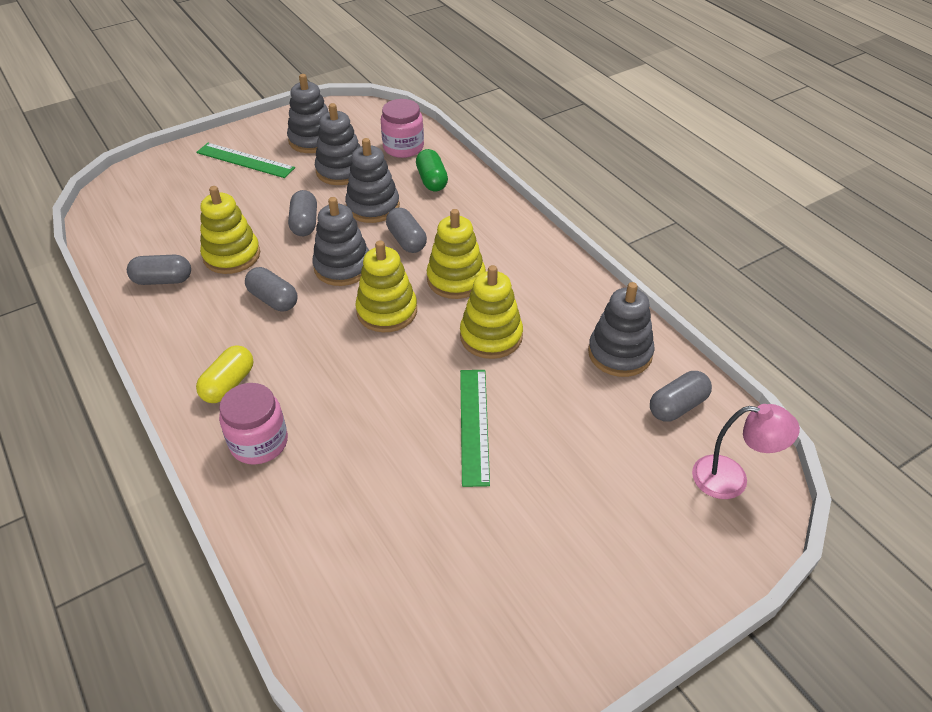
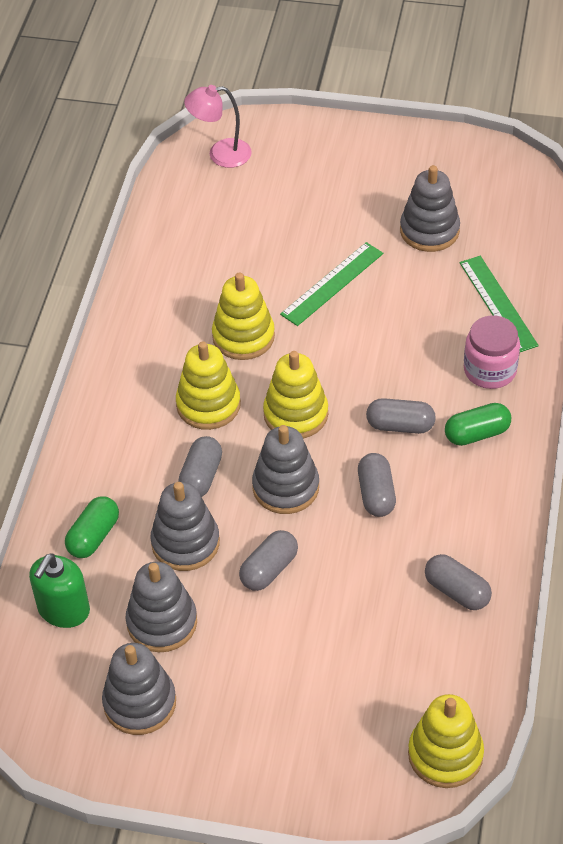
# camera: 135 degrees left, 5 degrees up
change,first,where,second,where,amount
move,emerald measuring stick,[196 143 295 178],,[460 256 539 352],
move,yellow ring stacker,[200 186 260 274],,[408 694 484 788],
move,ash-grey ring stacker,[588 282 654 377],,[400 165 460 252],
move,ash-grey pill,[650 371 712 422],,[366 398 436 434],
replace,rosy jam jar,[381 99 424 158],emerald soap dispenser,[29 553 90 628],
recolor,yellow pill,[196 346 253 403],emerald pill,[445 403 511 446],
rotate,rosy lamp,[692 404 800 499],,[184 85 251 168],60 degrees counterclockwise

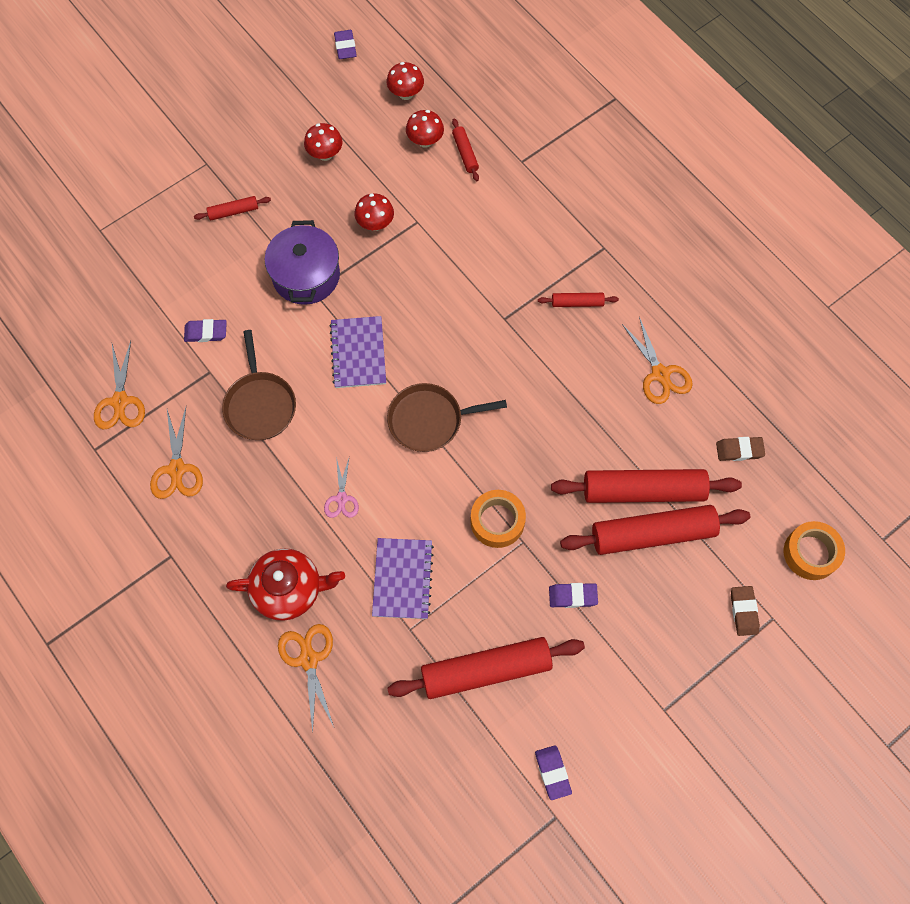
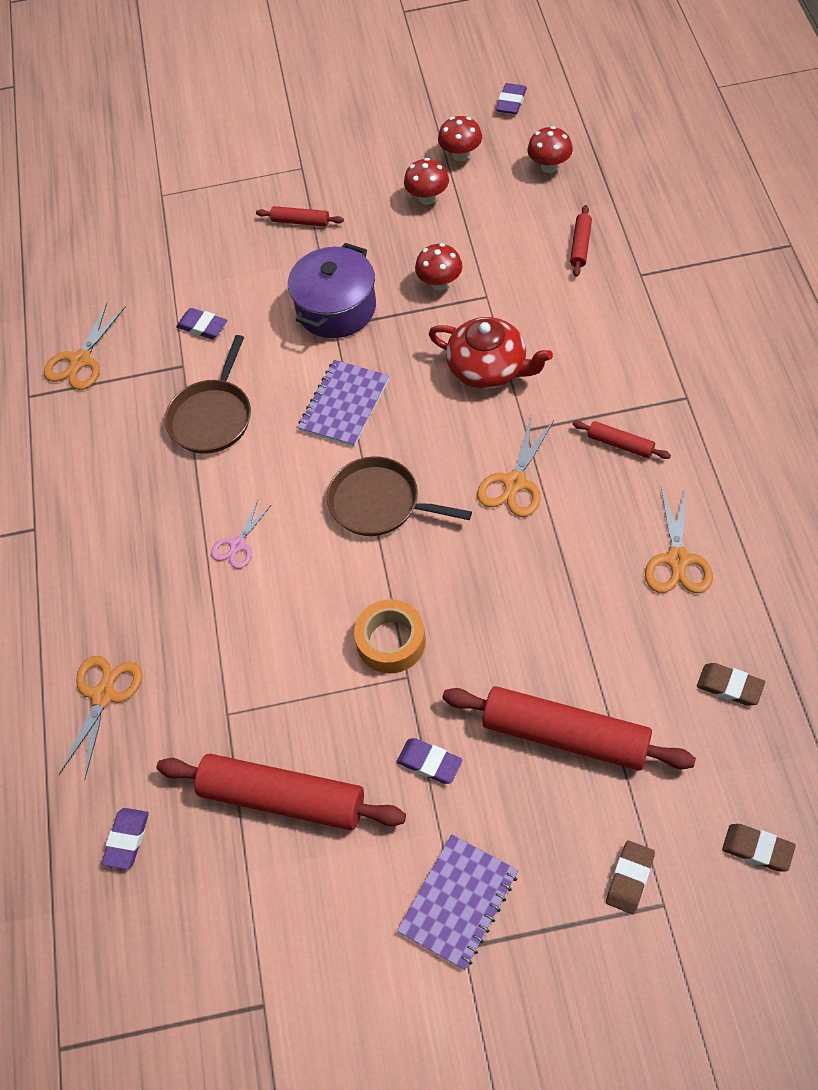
# camera: 35 degrees right, 10 degrees down
change,first,where,second,where,amount
delete,red dough roller,[551 469 742 503],,,
move,orange-coloured scissors,[150 407 203 499],,[477 417 554 517],
move,red teapot,[226 548 345 621],,[428 317 553 389],
move,purple notebook,[372 538 434 619],,[397 834 518 970],
move,red mushroom,[406 110 444 148],,[438 116 482 161],
move,purple eraser,[535 745 572 800],,[102 808 149 869],
replace,orange-coloured tape,[784 521 845 580],russet eraser,[722 824 796 871],

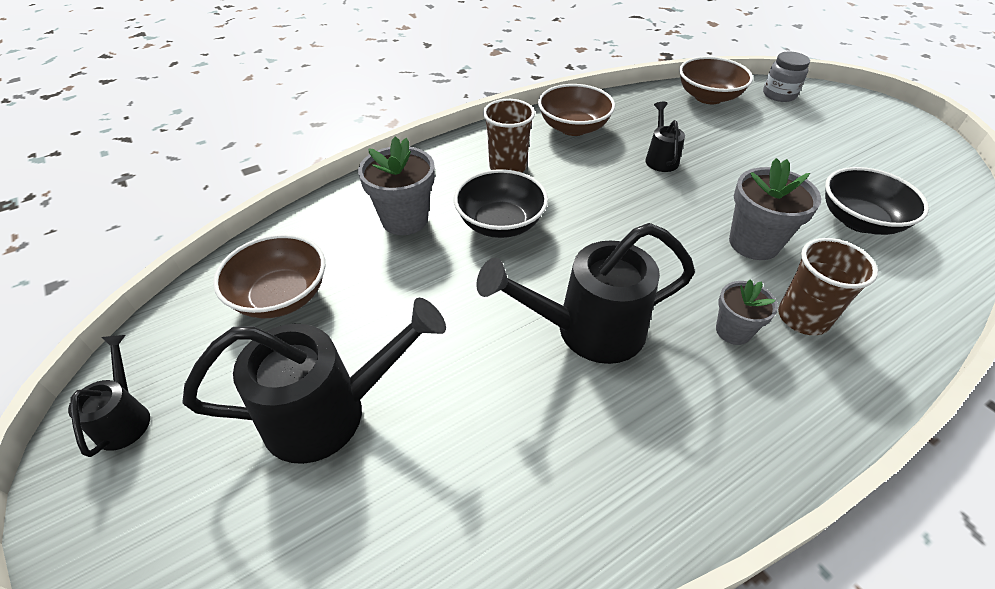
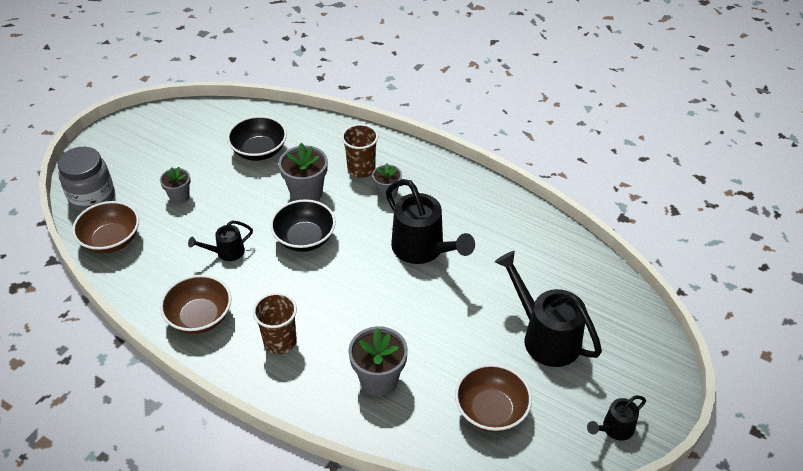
# camera: 115 degrees left, 0 degrees up
change,first,where,second,where,amount
insert,,,ash-grey plant pot,[160 167 191 204],
move,black bowl,[454 169 548 238],,[270 199 336 252],
resize,ash-grey jam jar,[763 52 810 102],,[58 147 115 212],x1.54

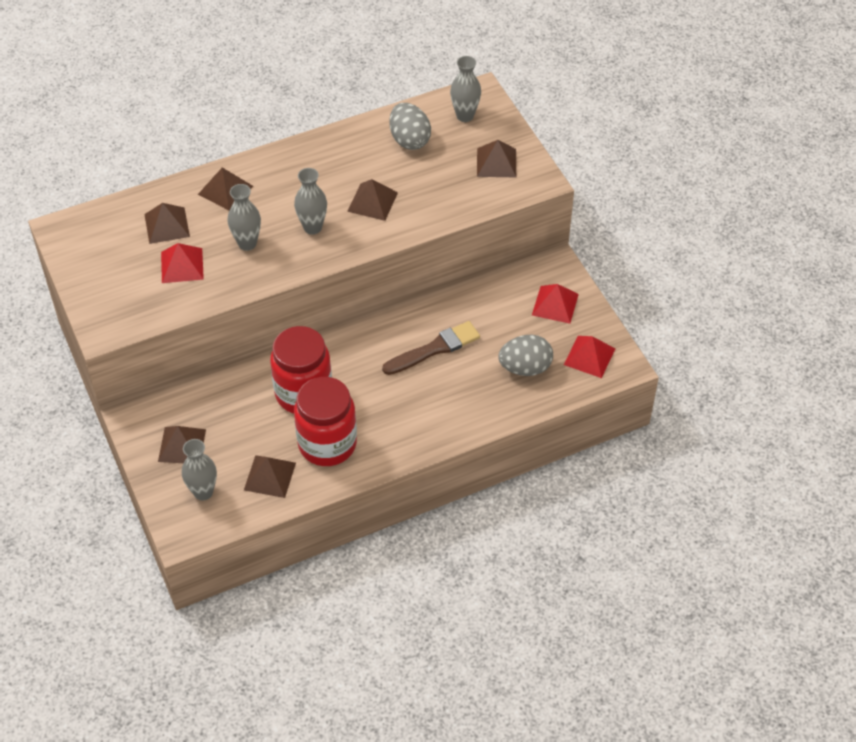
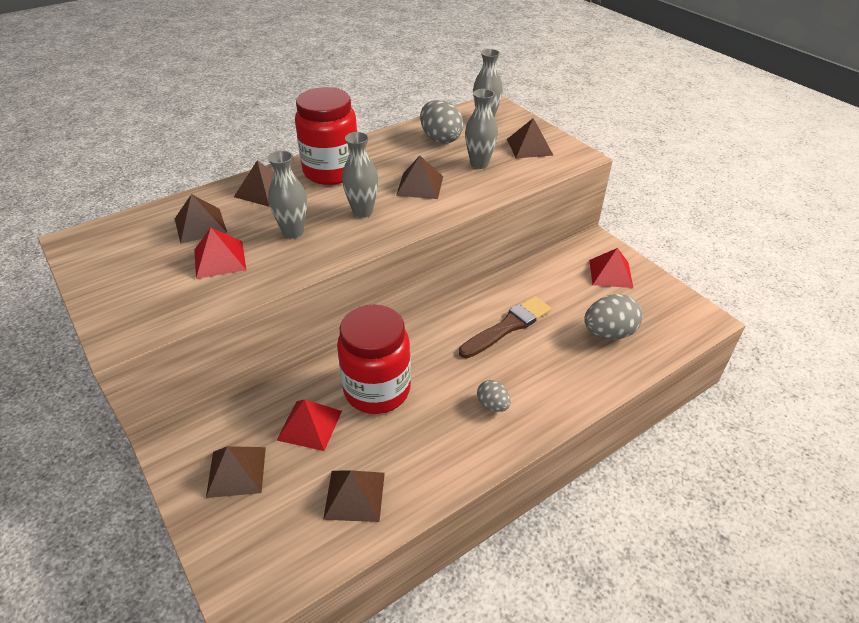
# camera: 10 degrees left, 10 degrees down
change,first,where,second,where,amount
insert,,,ash-grey toy egg,[477 380 511 412],
move,ash-grey vase,[182 439 217 501],,[465 89 498 169],
move,red jam jar,[294 377 357 466],,[295 87 357 185],
move,red pyramid shape,[564 336 615 378],,[277 399 342 451],

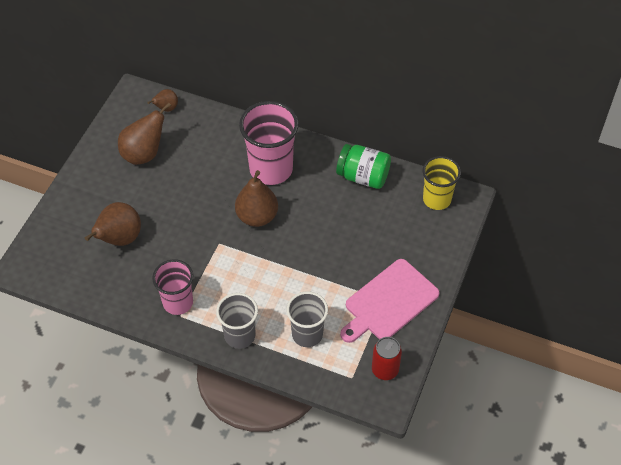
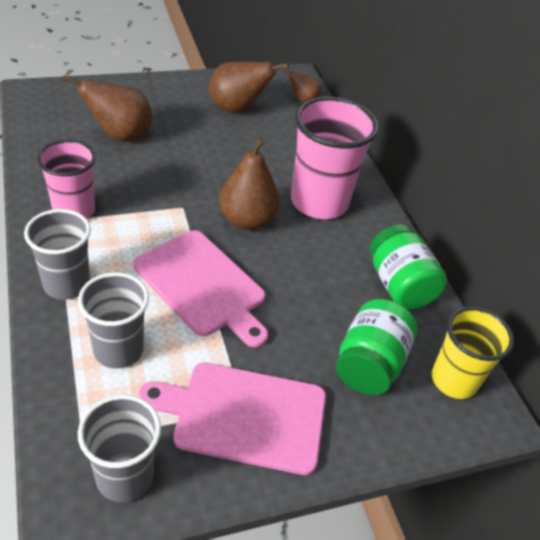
# camera: 45 degrees right, 10 degrees down
change,first,where,second,where,amount
insert,,,rosy chopping board,[133 230 268 347],
insert,,,emerald jam jar,[336 299 417 395],
replace,red tin,[372 337 402 380],ash-grey tumbler,[78 395 161 502],

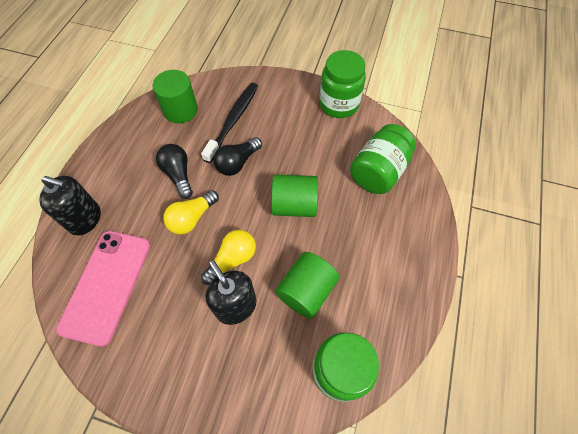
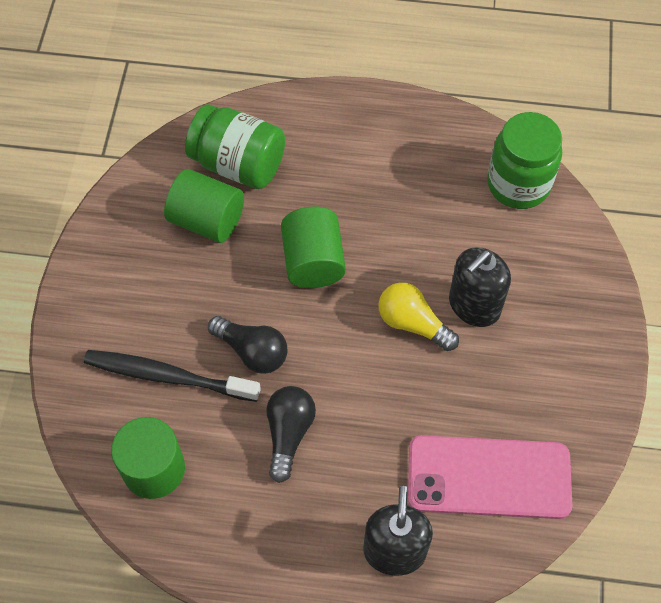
# camera: 100 degrees left, 0 degrees up
change,first,where,second,where,amount
delete,yellow lightbulb,[163 190 219 234],,,
delete,emerald jam jar,[320 50 366 118],,,
move,emerald solid cylinder,[275 252 339 318],,[164 169 244 243],
rotate,black lightbulb,[156 144 193 199],,[266 386 316 483],135 degrees clockwise

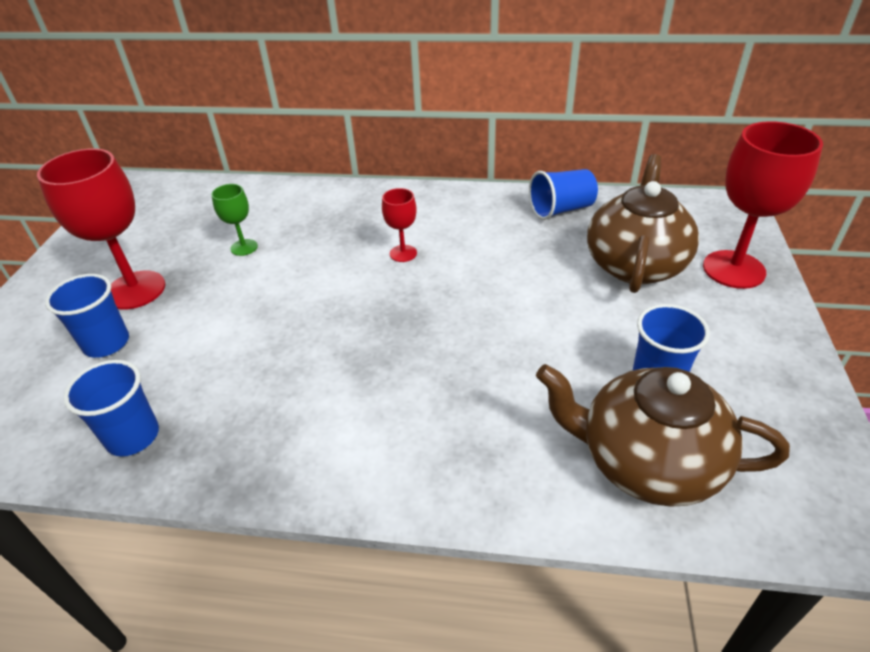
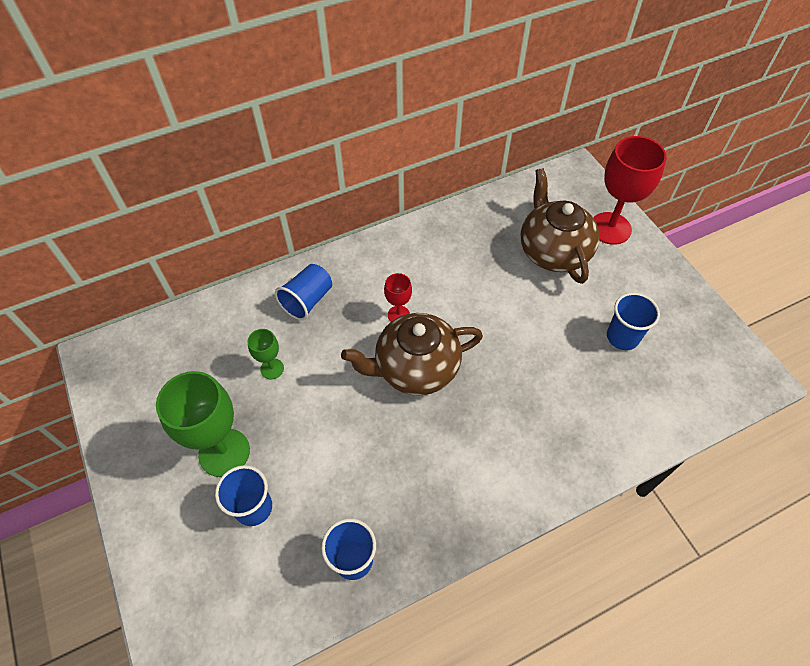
# camera: 35 degrees left, 15 degrees up
change,first,where,second,where,amount
move,cobalt tumbler,[529 169 598 220],,[275 264 332 320],
move,russet teapot,[536 364 790 507],,[341 313 483 395],
recolor,red goblet,[37 148 165 309],emerald goblet,[156 371 250 477],

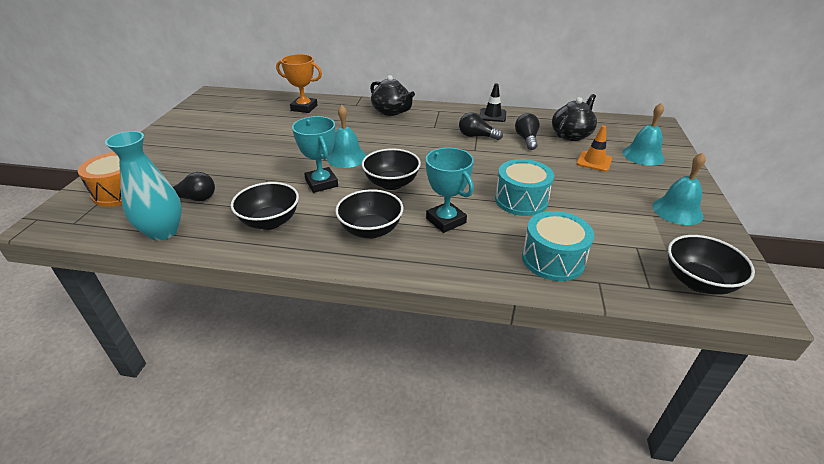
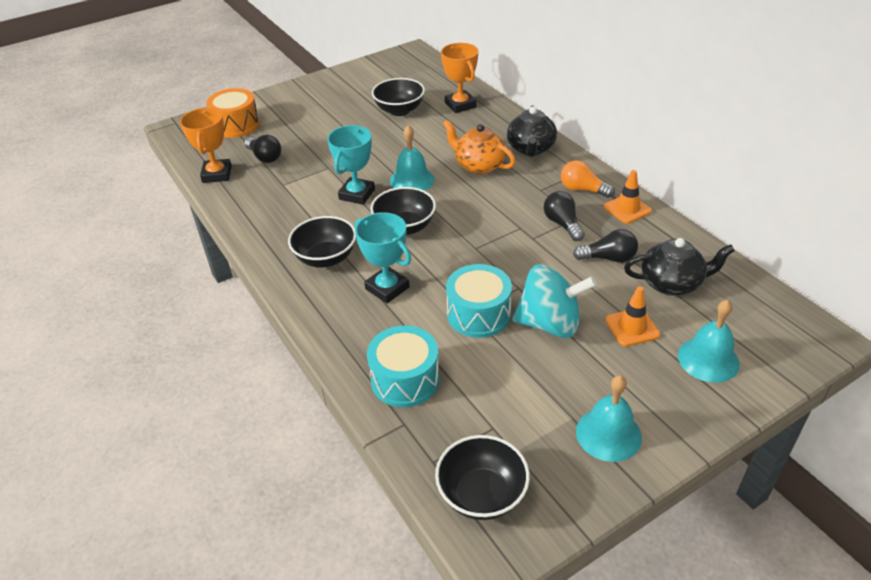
# camera: 50 degrees right, 5 degrees up
change,first,where,second,where,amount
insert,,,orange-coloured teapot,[443 120 516 174],
insert,,,aqua spinning top,[512 264 597 338],
insert,,,orange-coloured lightbulb,[561 160 615 198],
move,black bowl,[231 182 299 230],,[372 78 425 116],
replace,aqua vase,[105 131 182 241],orange-coloured award cup,[180 108 232 183],
recolor,black safety cone,[480 83 506 122],orange-coloured safety cone,[604 170 652 224],
rotate,aqua award cup,[426 148 474 233],,[355 212 411 303],60 degrees counterclockwise
rotate,black lightbulb,[515 113 540 150],,[573 229 638 263],45 degrees clockwise

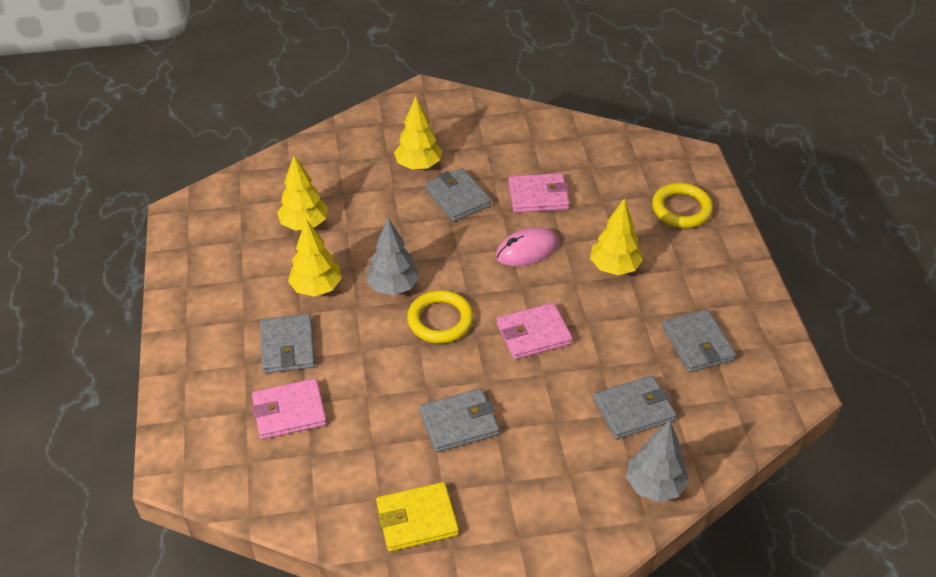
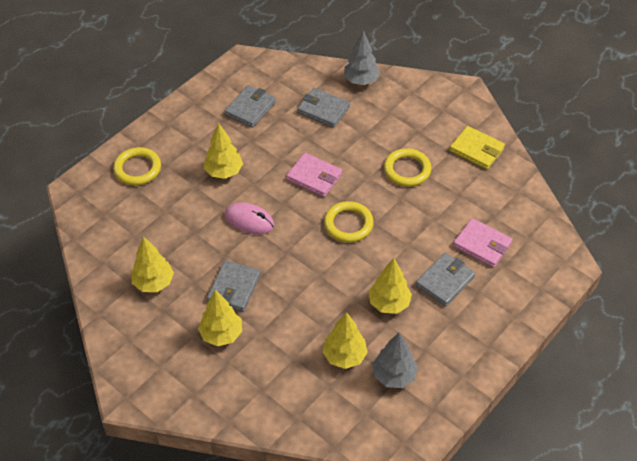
# camera: 130 degrees left, 5 degrees up
change,first,where,second,where,amount
delete,rosy billfold,[508 173 570 213],,,
insert,,,yellow tree,[131 237 174 292],
move,ash-grey tree,[366 218 419 295],,[372 333 418 388],
replace,ash-grey billfold,[419 388 500 453],yellow hoop,[384 148 431 187],

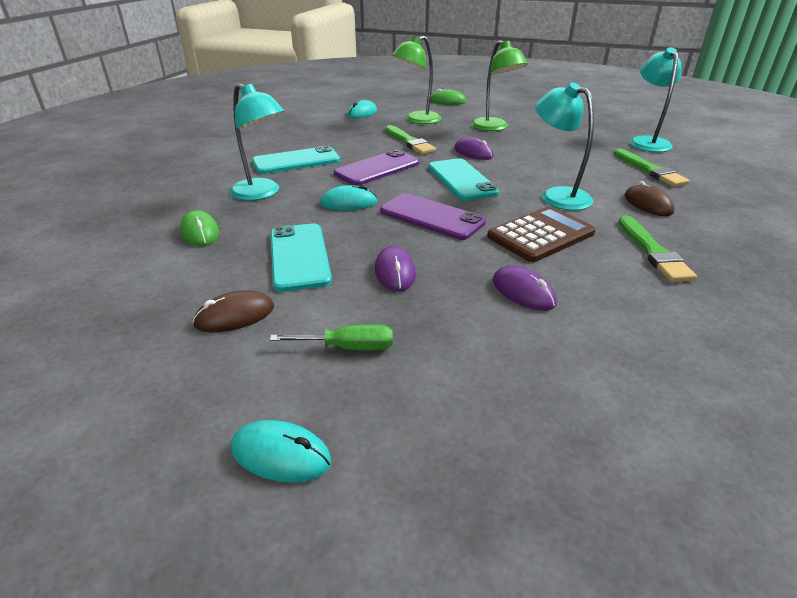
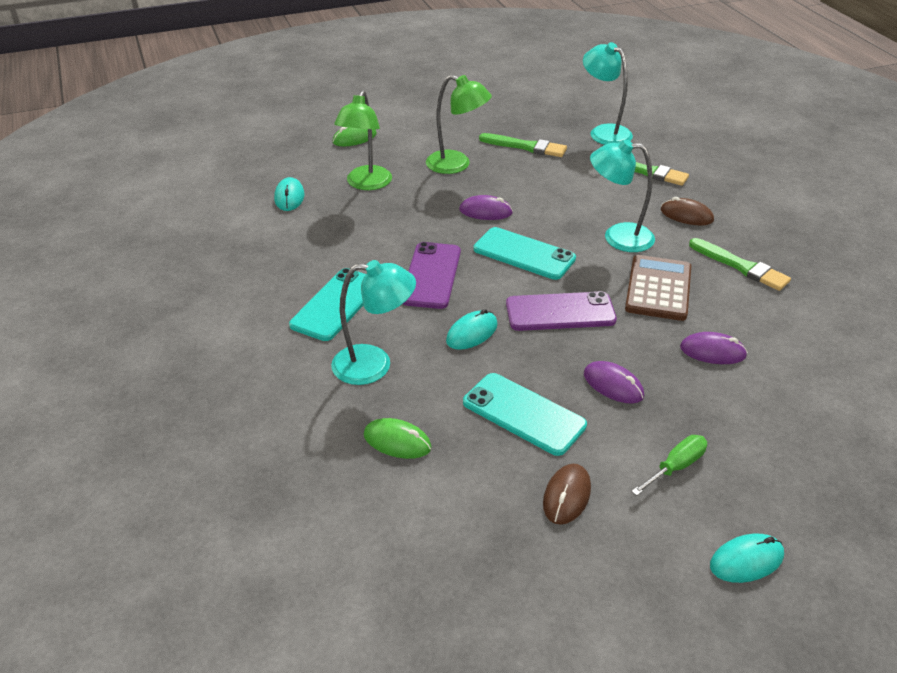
# camera: 40 degrees left, 5 degrees up
change,first,where,second,where,amount
move,emerald paintbrush,[385 125 436 154],,[479 133 567 157],

